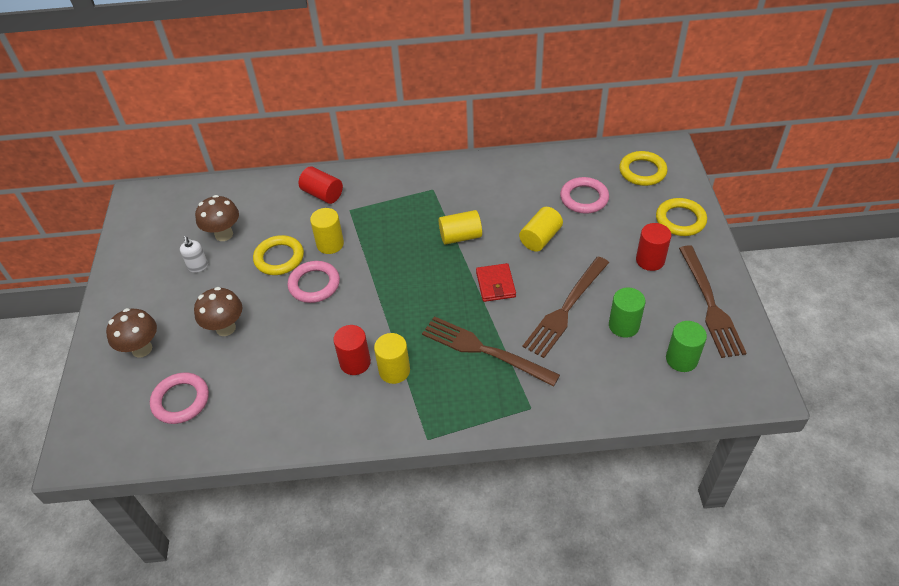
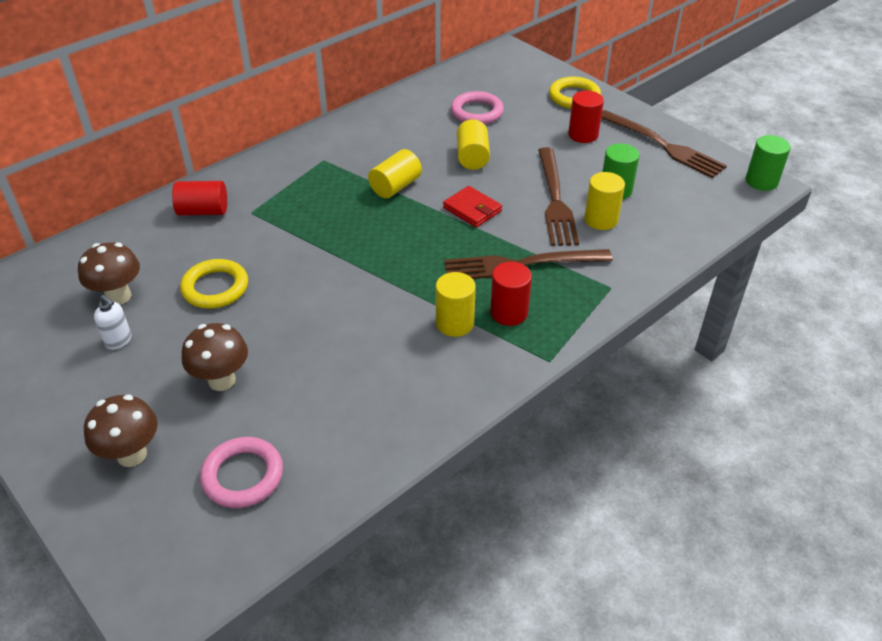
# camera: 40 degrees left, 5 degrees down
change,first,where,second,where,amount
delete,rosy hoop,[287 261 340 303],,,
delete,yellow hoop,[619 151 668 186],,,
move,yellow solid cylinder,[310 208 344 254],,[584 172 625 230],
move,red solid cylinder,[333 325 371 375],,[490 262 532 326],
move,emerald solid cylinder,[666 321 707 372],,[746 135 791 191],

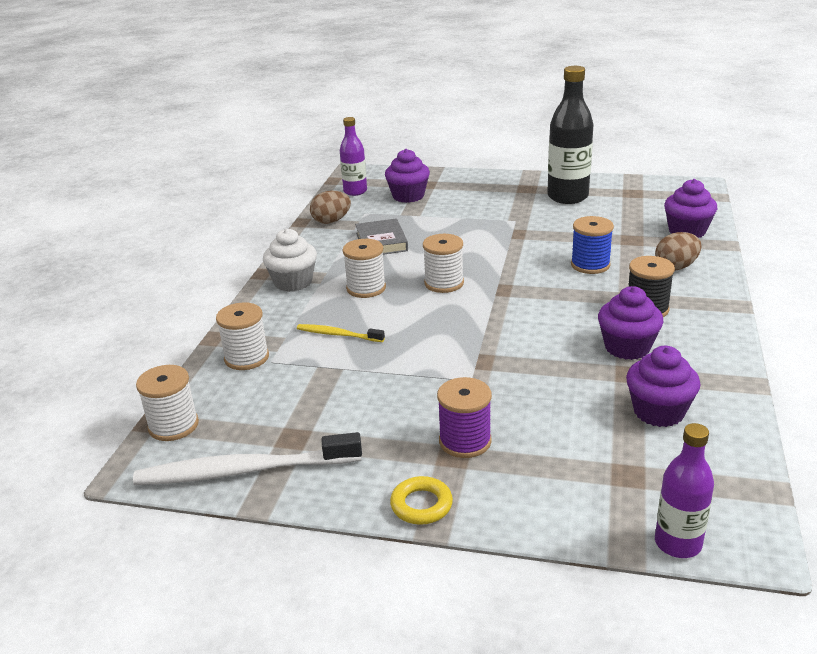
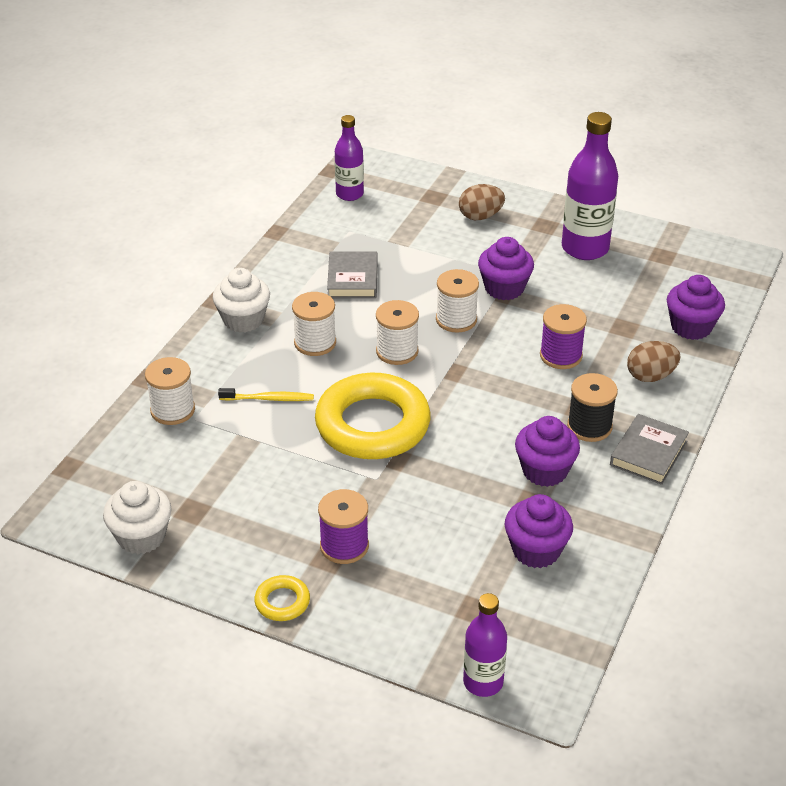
# camera: 10 degrees right, 10 degrees up
change,first,where,second,where,amount
insert,,,yellow hoop,[315 373 431 459],
insert,,,ash-grey hardback,[610 414 689 485],
move,snow-white reel of thread,[136 365 199 441],,[436 269 479 333],
move,russet toy egg,[310 191 351 224],,[459 184 505 220],
move,purple cupcake,[385 149 430 203],,[478 237 534 300],
replace,snow-white toothbrush,[133 432 362 485],snow-white cupcake,[103 481 172 554],
recolor,black drink bottle,[547 66 594 204],purple drink bottle,[562 112 618 260],
recolor,cobalt reel of thread,[571 216 614 274],purple reel of thread,[540 304 587 369],
rotate,yellow toothbrush,[297 324 385 342],,[218 388 314 401],150 degrees clockwise

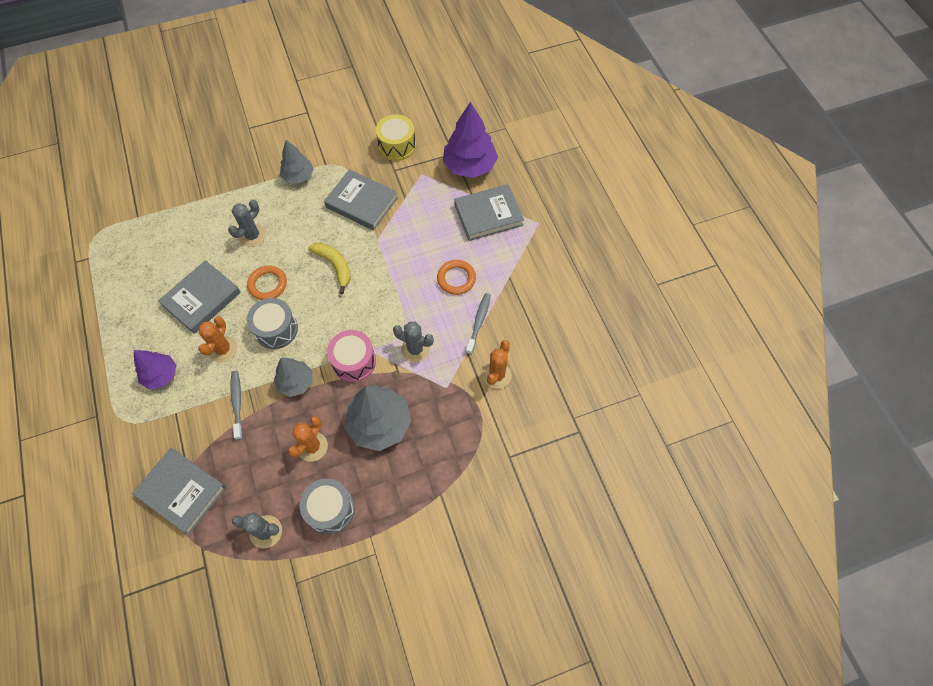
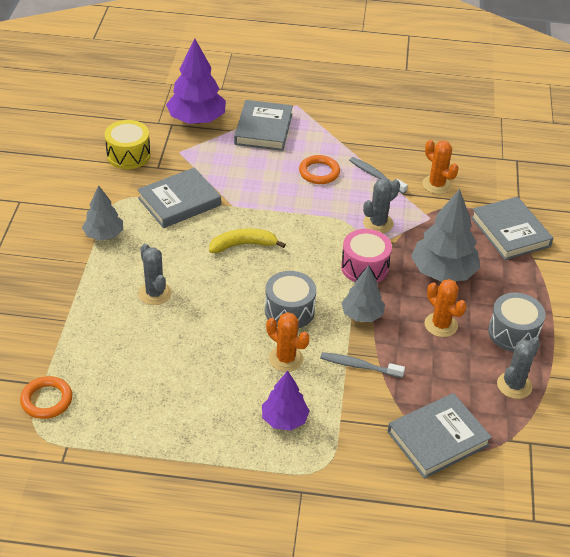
# camera: 65 degrees left, 20 degrees down
change,first,where,second,where,amount
move,ash-grey hardback,[158 260 241 334],,[471 196 553 260],
move,orange-coloured hoop,[247 265 287 300],,[20 376 72 419],

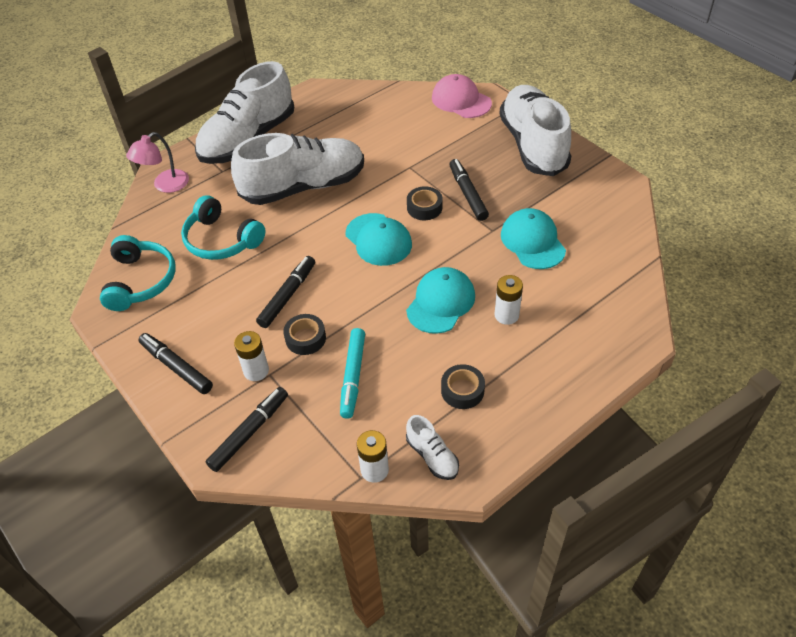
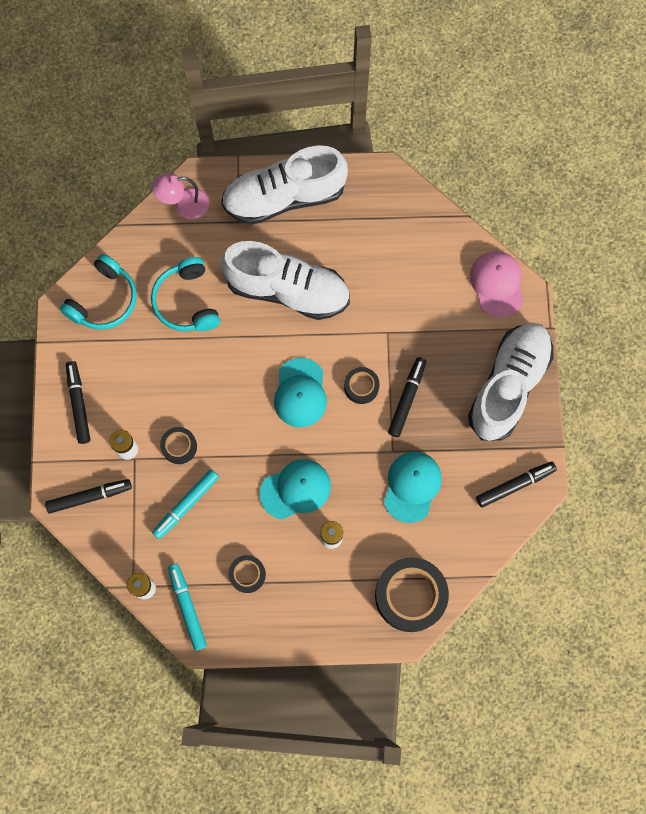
# camera: 35 degrees right, 25 degrees up
change,first,where,second,where,amount
insert,,,black tape,[375 557 449 632],
move,black marker,[256 256 315 328],,[476 462 557 508],
replace,snow-white lace-up shoe,[406 415 459 480],aqua marker,[168 564 207 651],

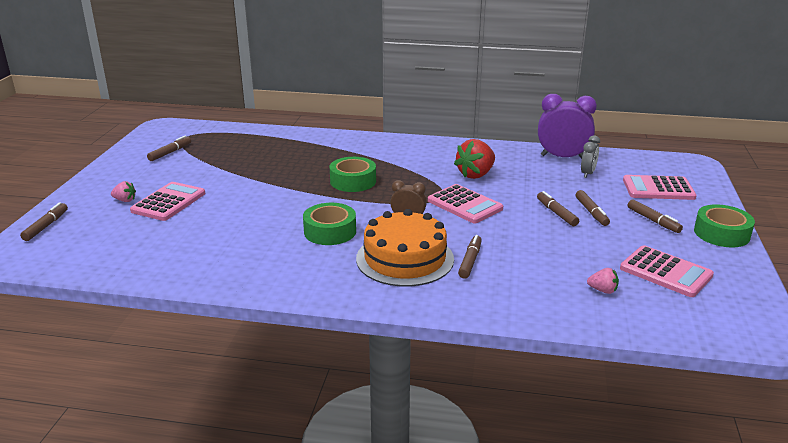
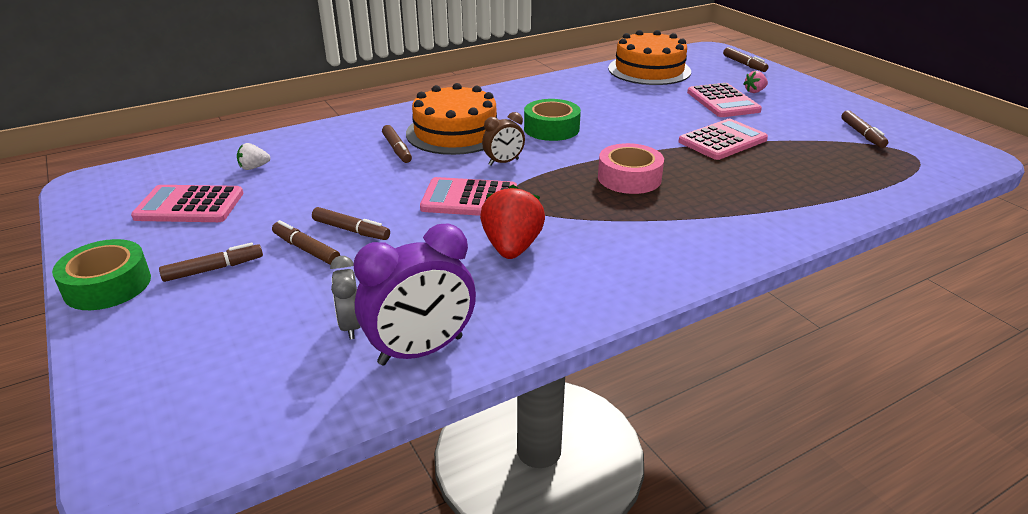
# camera: 140 degrees right, 5 degrees up
change,first,where,second,where,amount
insert,,,orange-coloured cake,[608 30 691 85],
move,rosy calculator,[623 175 697 200],,[679 119 768 160],
recolor,emerald tape,[330 157 376 192],rosy tape,[598 143 664 194],
recolor,rosy toy strawberry,[587 268 619 294],snow-white toy strawberry,[237 143 270 170],
rotate,russet marker,[628 199 683 233],,[159 242 263 282],135 degrees clockwise

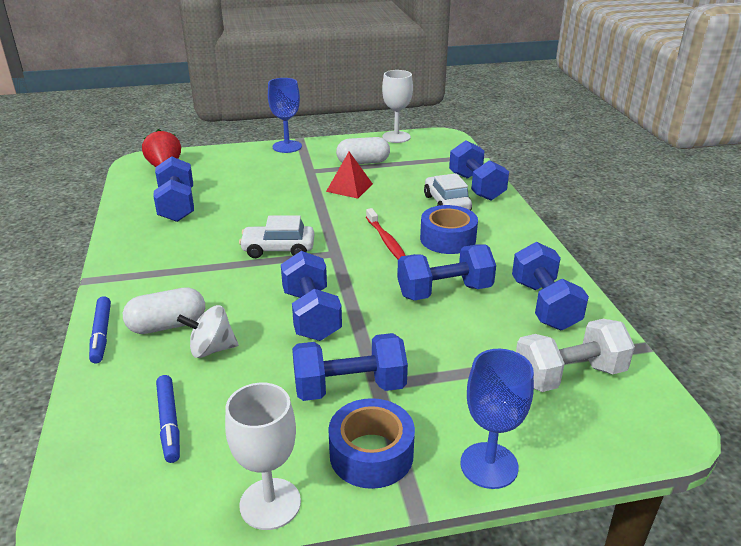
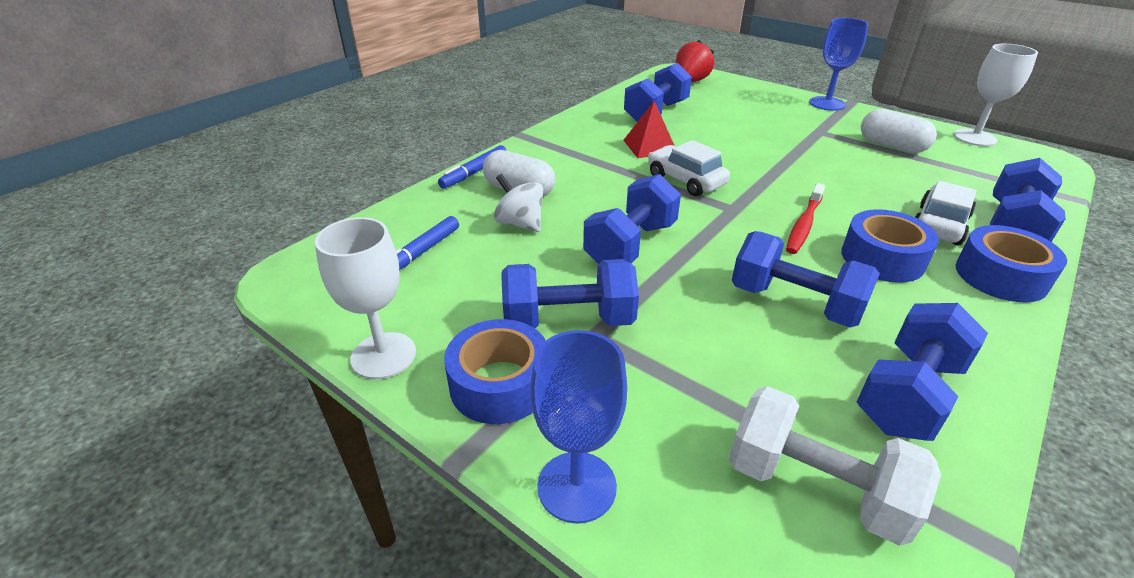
# camera: 50 degrees right, 5 degrees up
change,first,where,second,where,amount
insert,,,cobalt tape,[956 225 1067 302],
move,red pyramid shape,[326 152 373 199],,[623 101 675 158],
rotate,cobalt free weight,[292 333 408 401],,[501 259 639 328],45 degrees counterclockwise

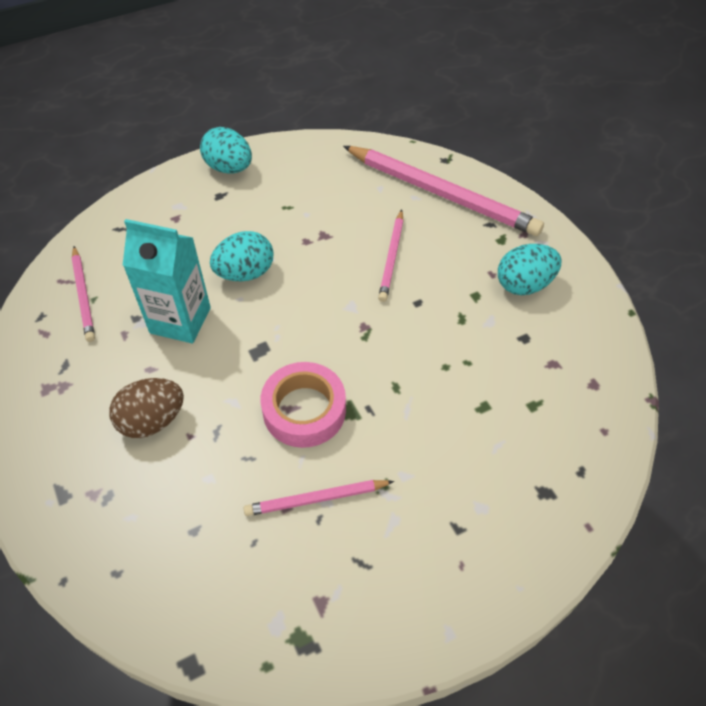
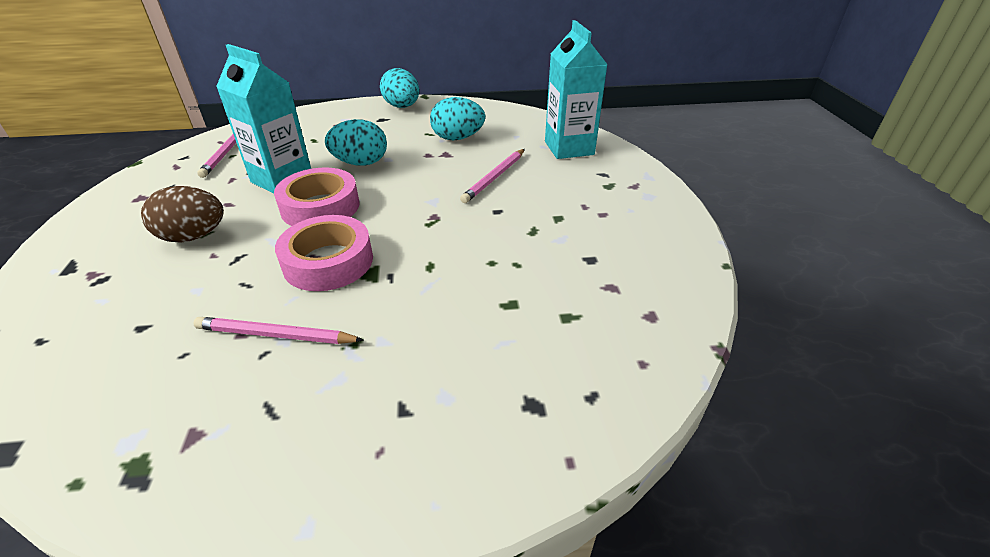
# camera: 20 degrees right, 15 degrees down
change,first,where,second,where,amount
insert,,,rosy tape,[274 167 360 226],
move,aqua toy egg,[498 244 561 295],,[430 97 485 140],
replace,rosy wooden pencil,[343 146 544 236],aqua juice carton,[545 20 608 159],

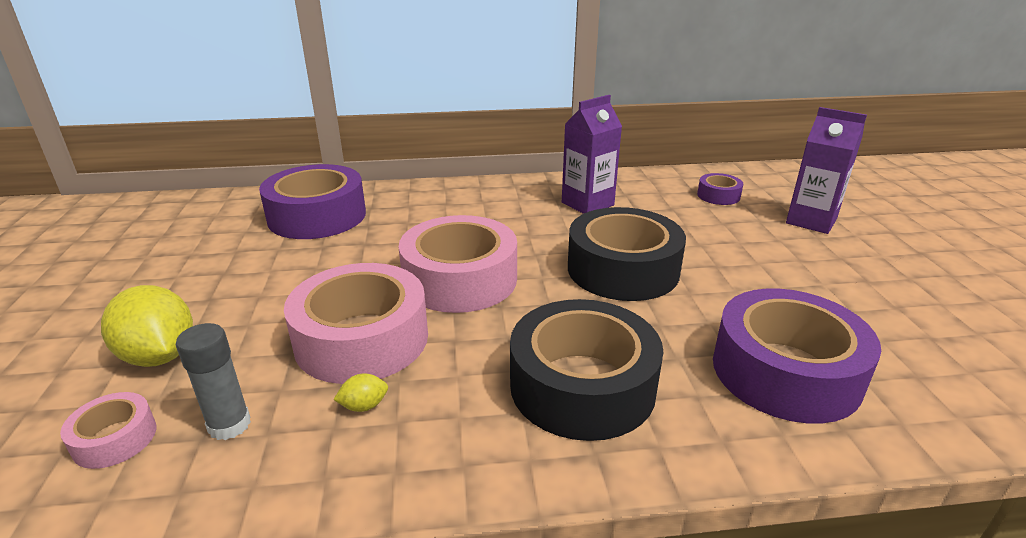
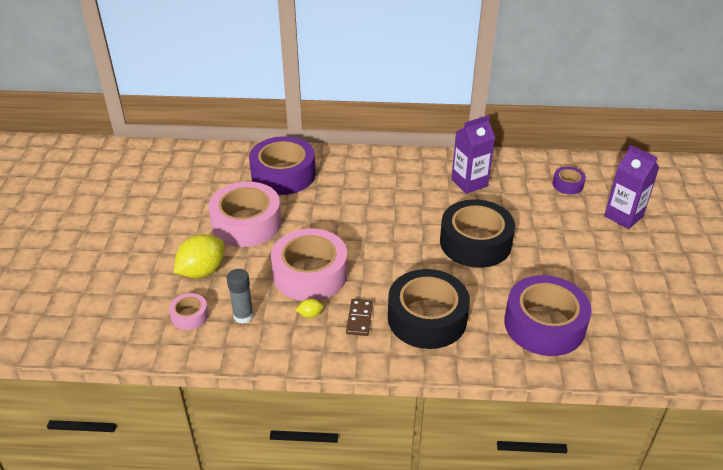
# camera: 10 degrees right, 10 degrees up
change,first,where,second,where,amount
insert,,,russet domino tile,[346 299 373 336],
move,rosy tape,[399 215 517 313],,[208 182 282 247],
rotate,yellow toy lemon,[101 285 193 367],,[174 234 224 279],75 degrees clockwise

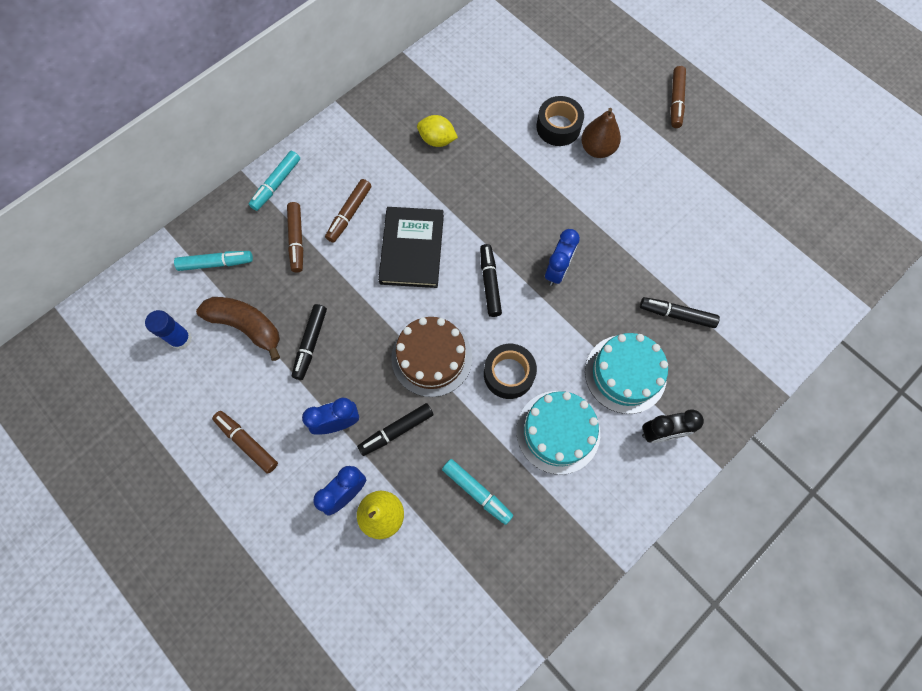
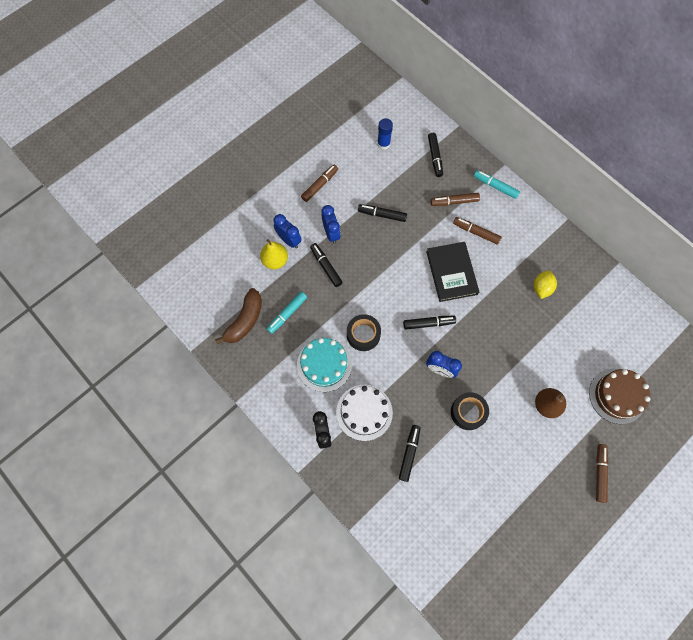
# camera: 90 degrees right, 0 degrees up
change,first,where,second,where,amount
move,russet banana,[196 297 280 361],,[215 288 262 345],
move,russet cake,[391 317 472 397],,[589 369 650 424],
move,black tape,[536 96 584 146],,[451 392 489 430],
recolor,aqua marker,[174 251 253 271],black marker,[428 133 443 177],
recolor,aqua cake,[585 333 668 414],snow-white cake,[336 385 393 441],
rotate,black hardback,[378 207 444 288],,[426 242 479 302],75 degrees clockwise
rotate,russet marker,[671 66 686 128],,[596 444 609 503],90 degrees clockwise

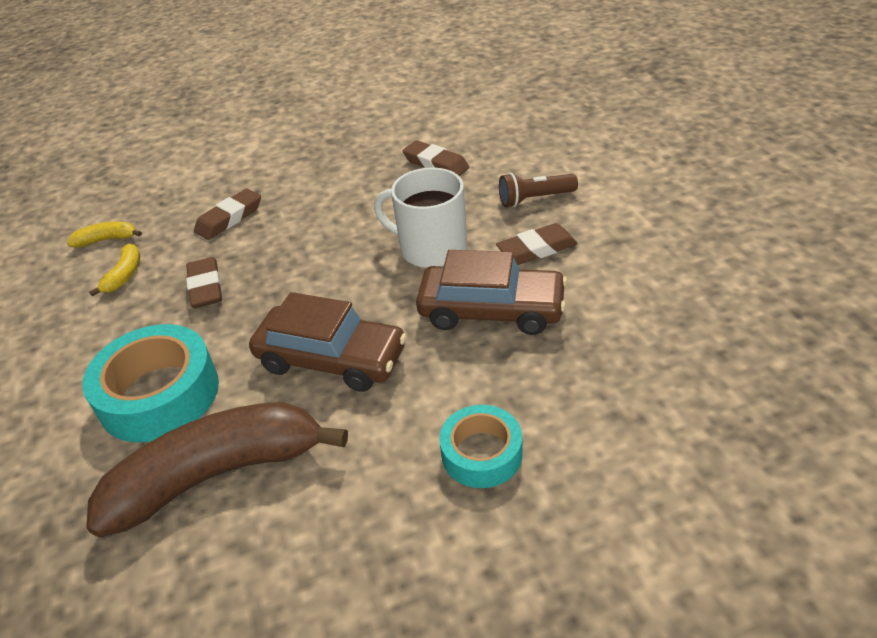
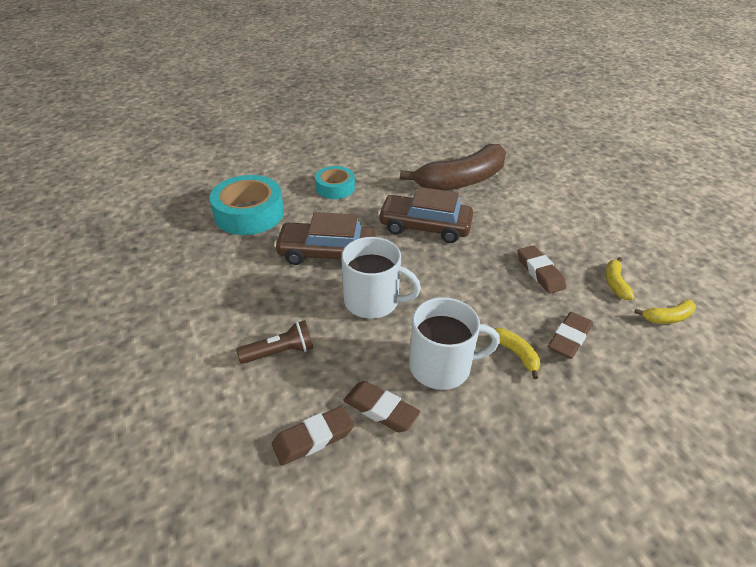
# camera: 170 degrees right, 0 degrees up
change,first,where,second,where,amount
insert,,,snow-white mug,[409 297 500 390],
insert,,,yellow banana,[488 328 540 379],
move,aqua tape,[82 324 219 442],,[210 175 284 235],
move,russet eraser,[496 223 578 265],,[272 406 354 466],

